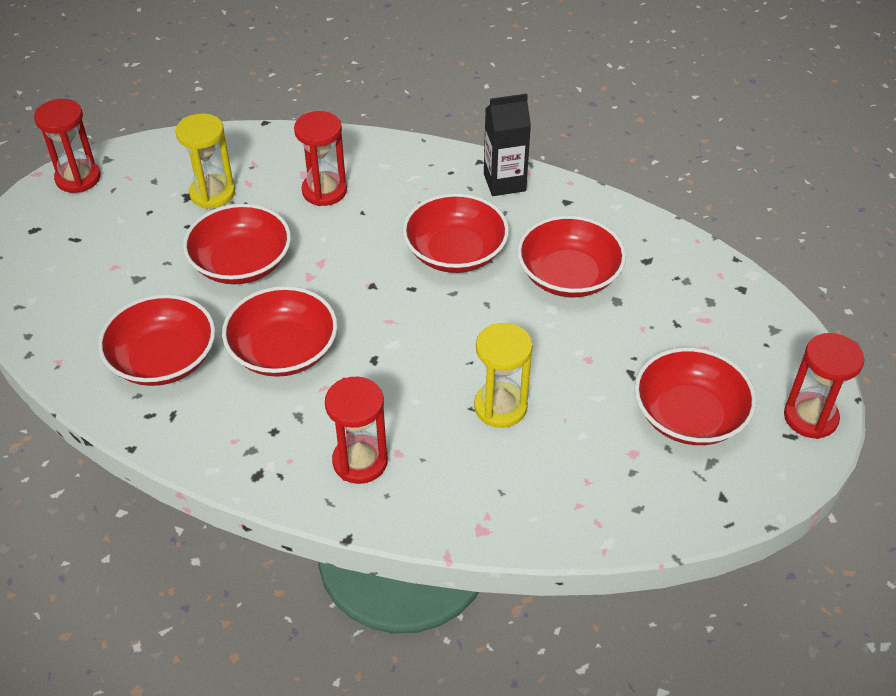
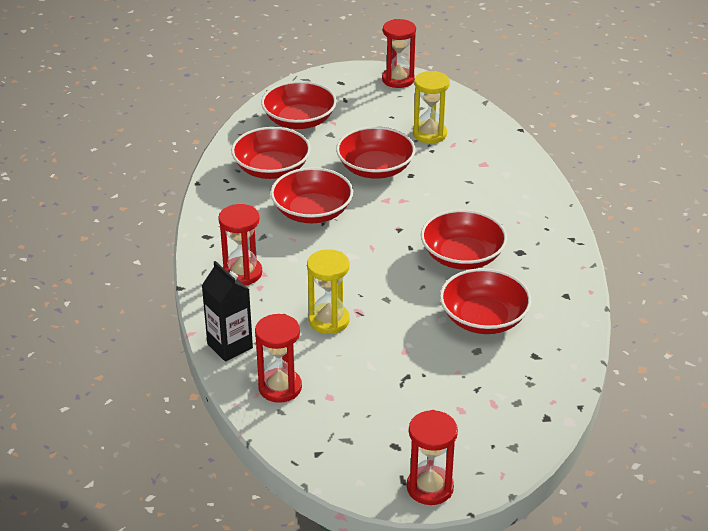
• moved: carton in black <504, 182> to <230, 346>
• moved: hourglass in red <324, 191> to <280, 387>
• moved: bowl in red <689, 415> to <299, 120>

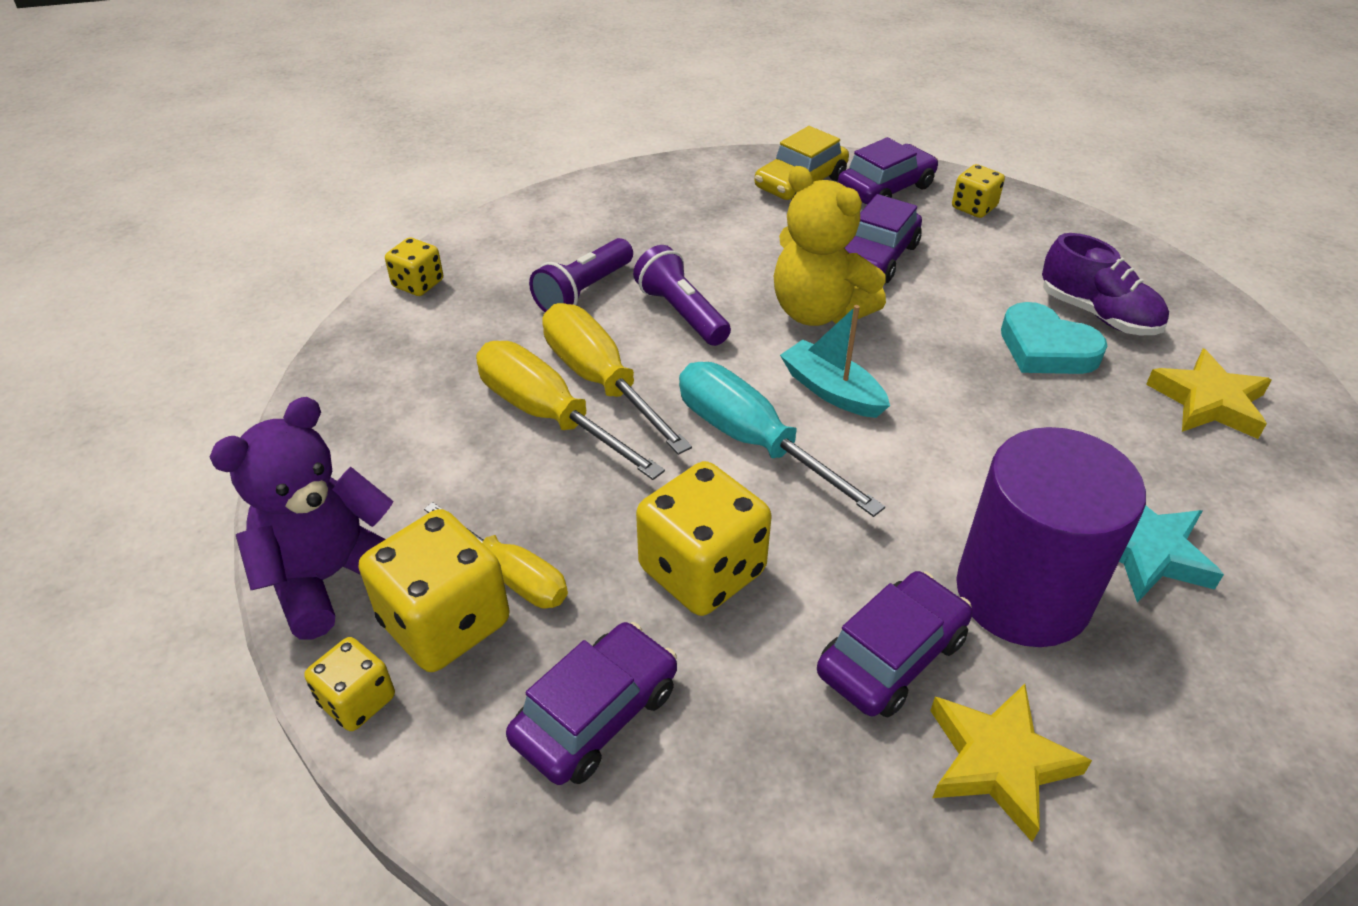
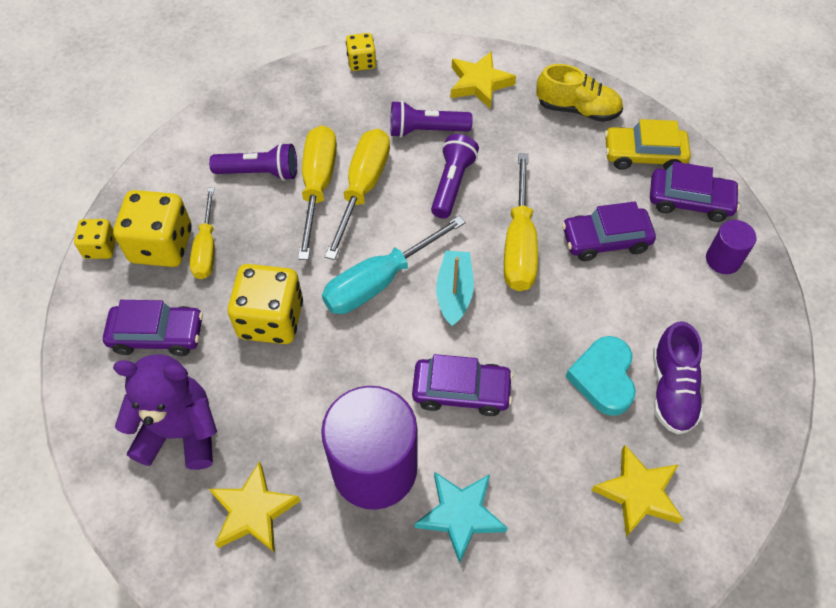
• replaced: dice in yellow <974, 207> to cylinder in purple <723, 260>
• replaced: teddy bear in yellow <818, 312> to screwdriver in yellow <519, 244>
• turned: screwdriver in turquoise <751, 440> = <379, 281> 135 degrees counterclockwise
• moved: teddy bear in purple <330, 577> to <180, 432>
• moved: car in purple <891, 656> to <461, 391>
• added: star in yellow <479, 83>
• added: shoe in yellow <577, 109>
• added: flashlight in purple <260, 172>

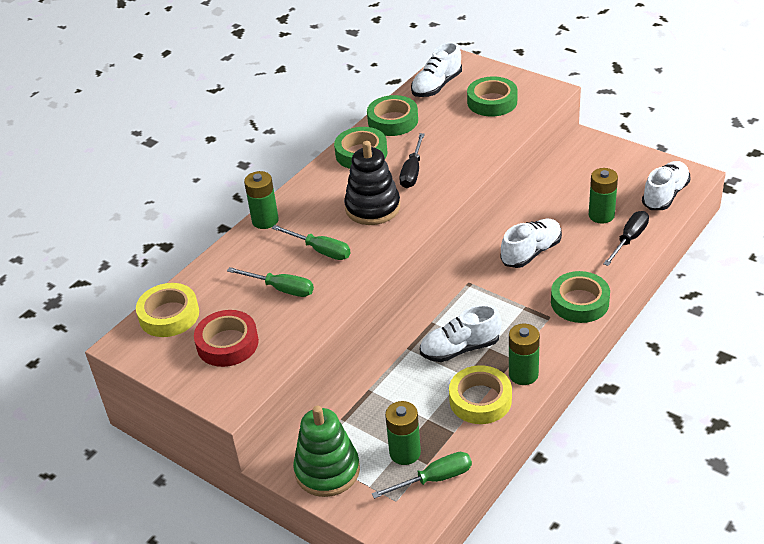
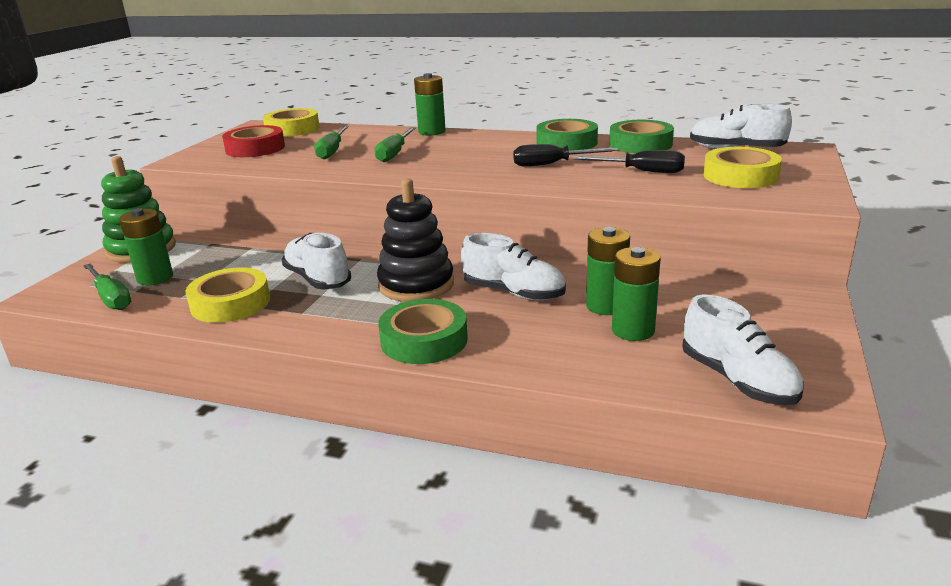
• recoloured: tape in green <492, 102> to tape in yellow <740, 176>
• moved: stacking toy in black <372, 208> to <416, 285>
• turned: shoe in white <665, 195> = <737, 380> 45 degrees clockwise
• moved: screwdriver in black <629, 239> to <641, 171>
• moved: battery in green <523, 374> to <606, 306>

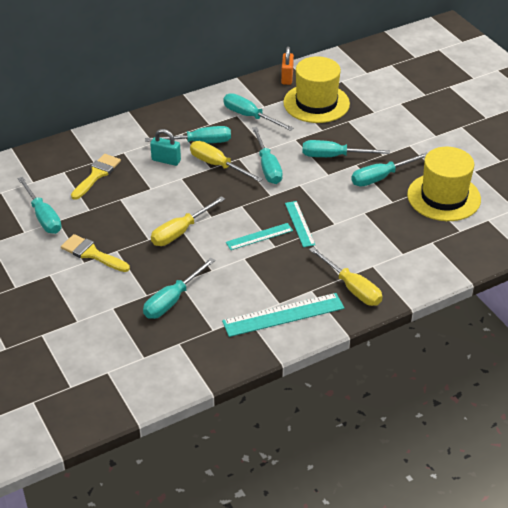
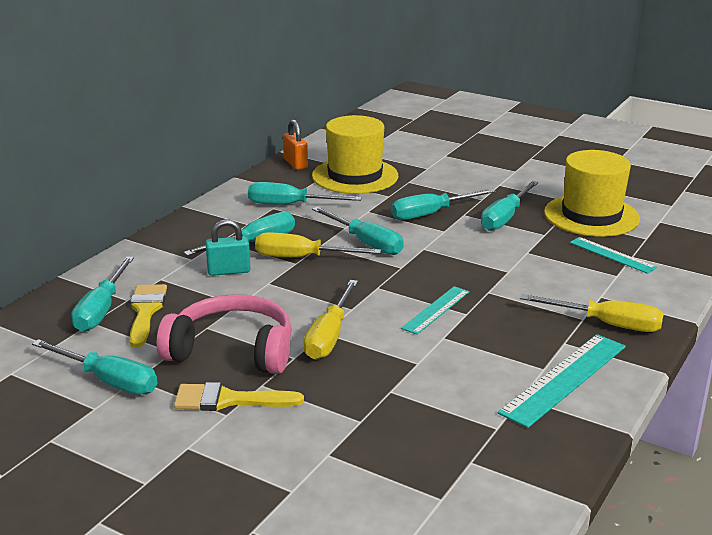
• moved: ruler in turquoise <299, 223> to <612, 255>
• moved: screwdriver in turquoise <172, 300> to <102, 309>
• added: headphones in pink <232, 350>

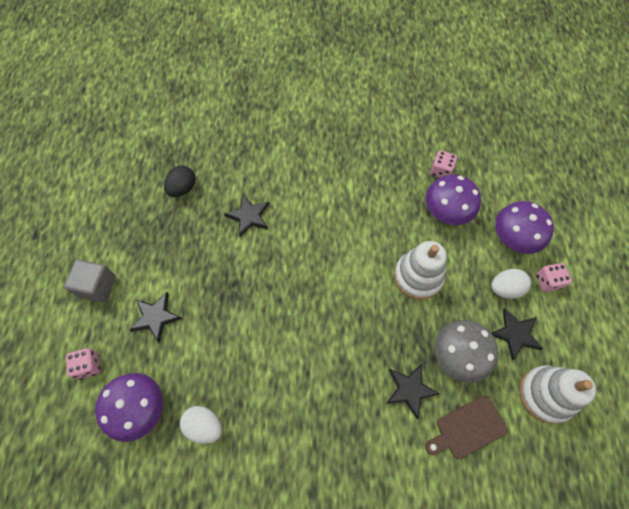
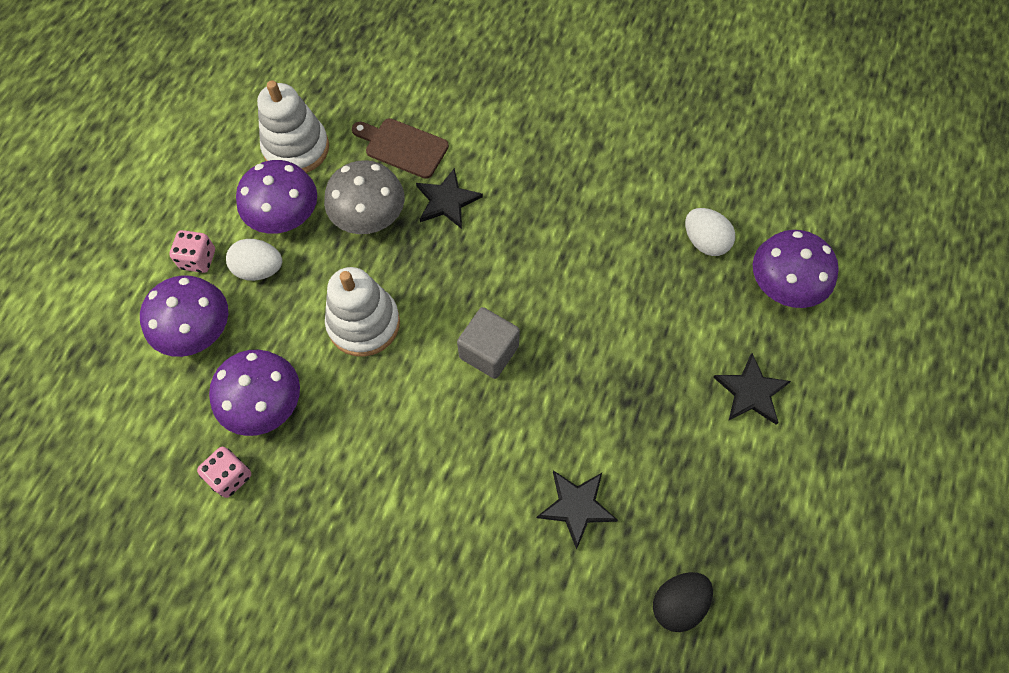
• moved: cube in grey <97, 286> to <489, 352>
• replaced: star in black <515, 334> to mushroom in purple <285, 215>
• removed: dice in pink <89, 366>
• turned: cutting board in brown <467, 428> = <403, 147> 150 degrees counterclockwise

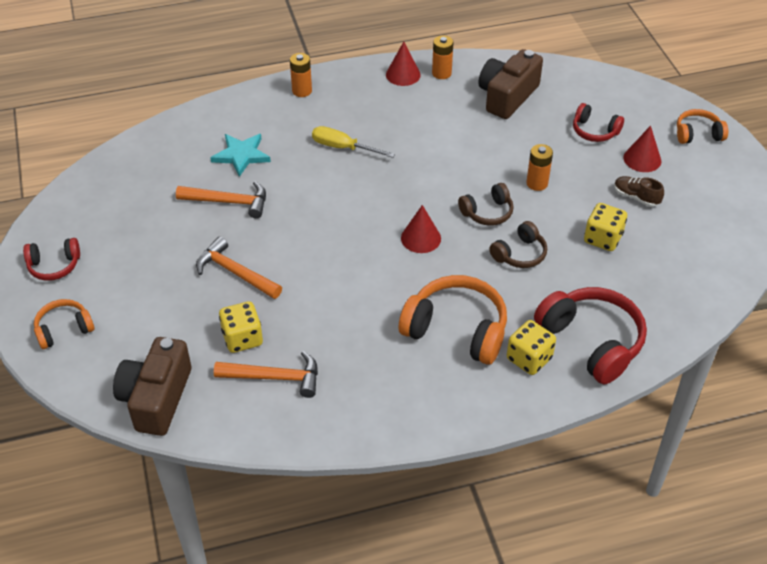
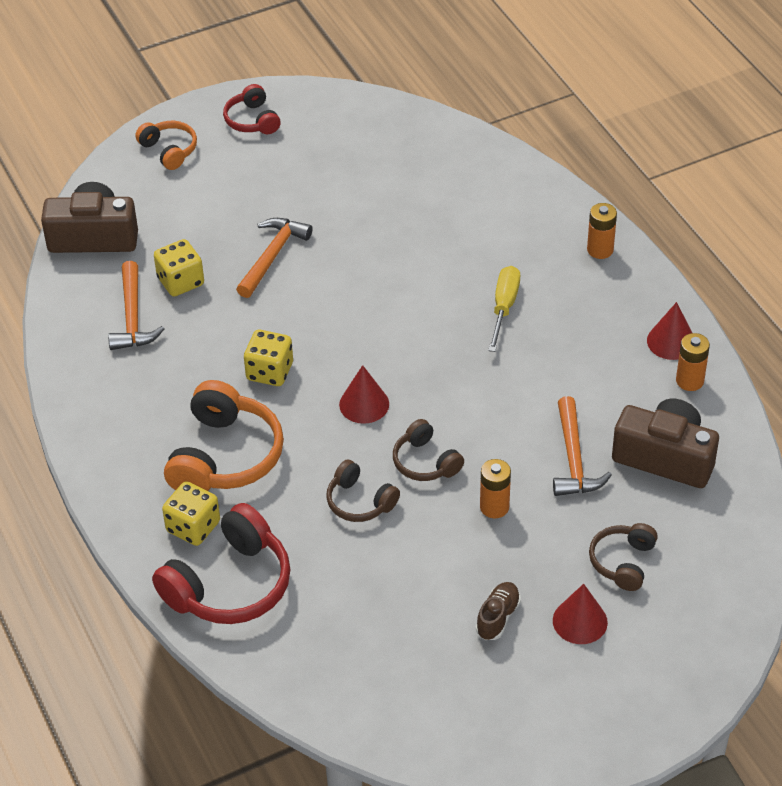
• recoloured: headphones in red <594, 131> to headphones in brown <623, 562>
• removed: headphones in orange <698, 134>
• removed: star in turquoise <241, 155>
• moved: hammer in orange <229, 202> to <574, 459>
• moved: dice in yellow <603, 238> to <270, 372>

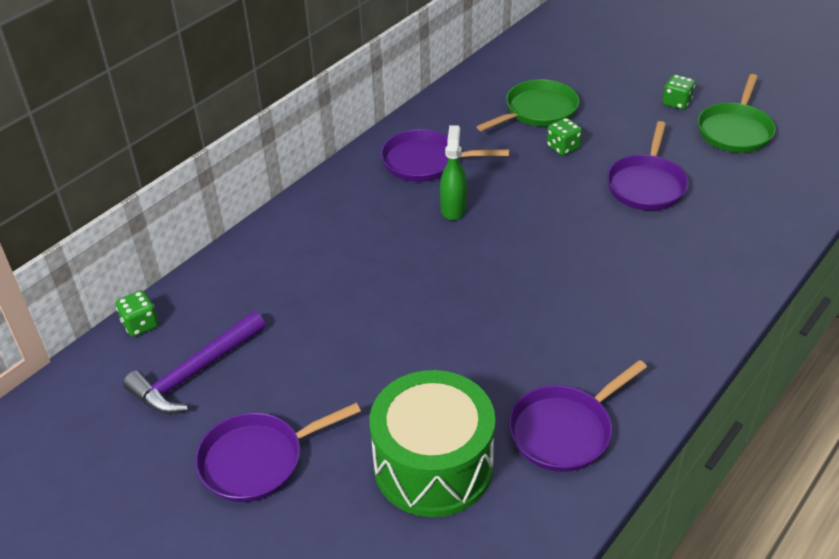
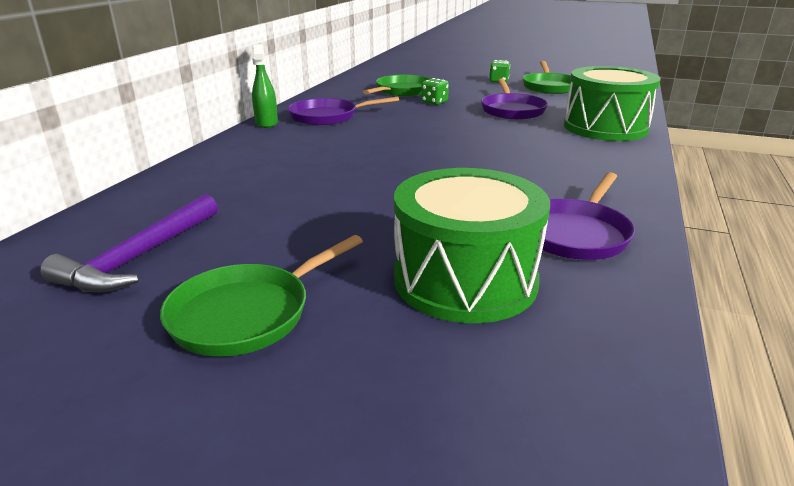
• moved: spray bottle in green <453, 209> to <266, 123>
• removed: dice in green <140, 324>
• recoloured: pan in purple <257, 460> to pan in green <247, 313>
• added: drum in green <605, 127>

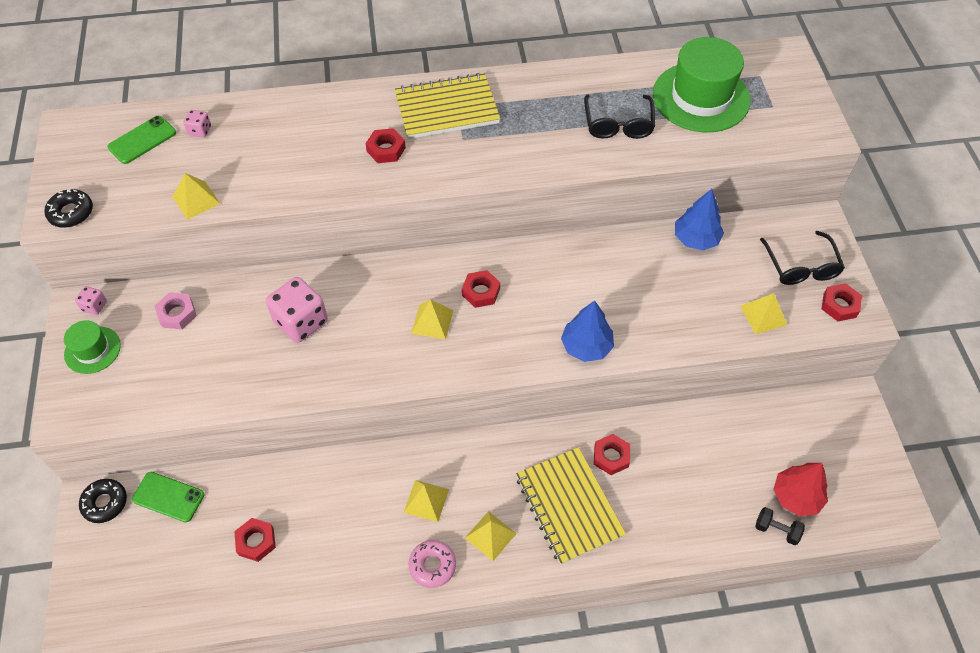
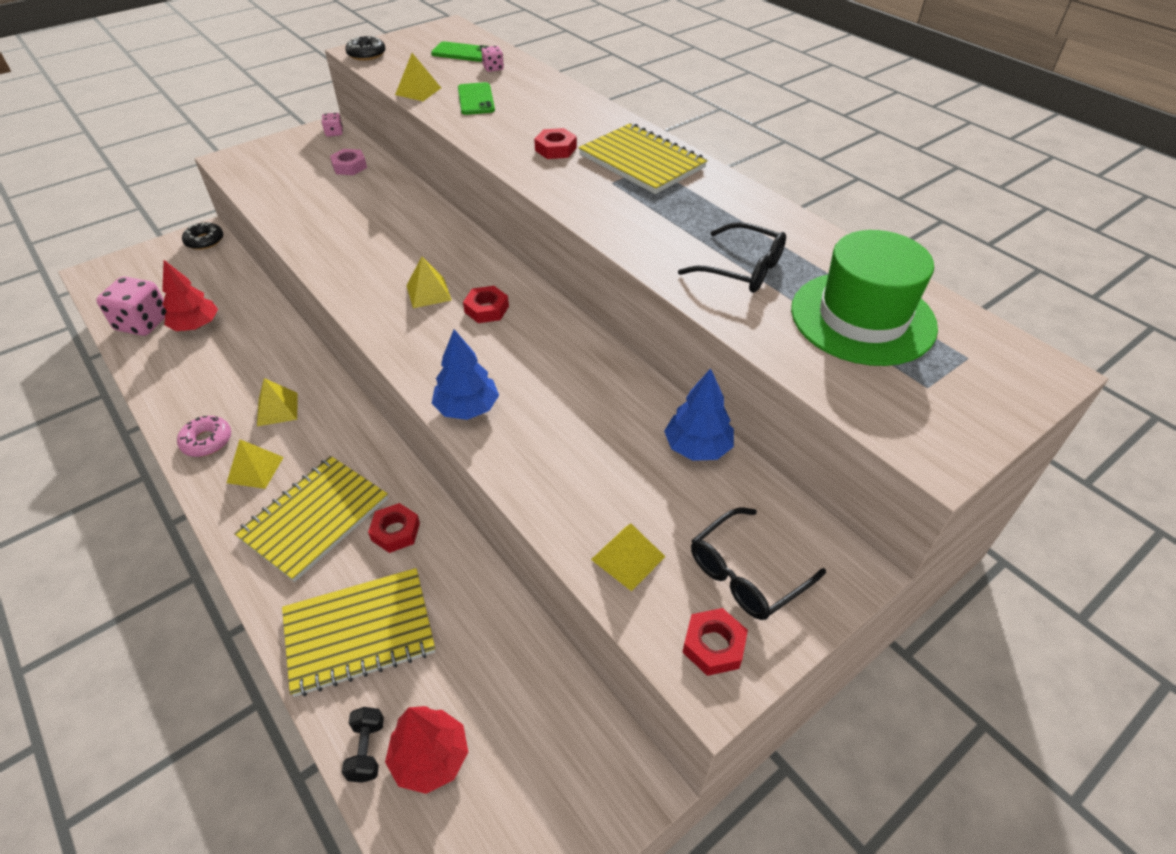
• turned: glasses in black <618, 124> = <742, 269> 120 degrees counterclockwise
• moved: dice in pink <301, 322> to <143, 323>
• removed: hat in green <92, 350>
• moved: phone in green <168, 497> to <475, 99>
• replaced: nut in red <256, 541> to tree in red <196, 325>
• added: notebook in yellow <359, 633>

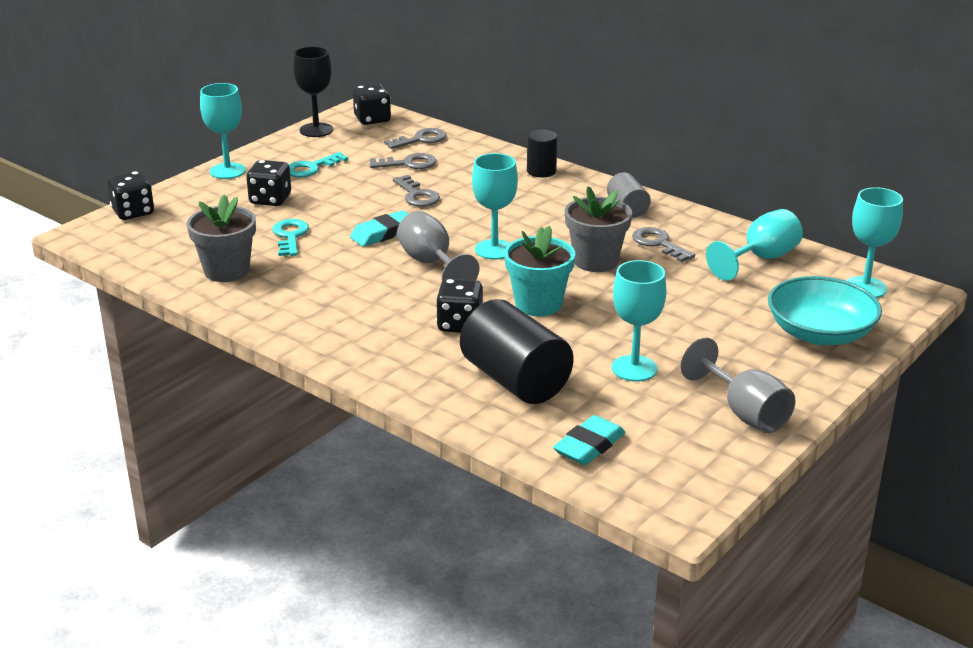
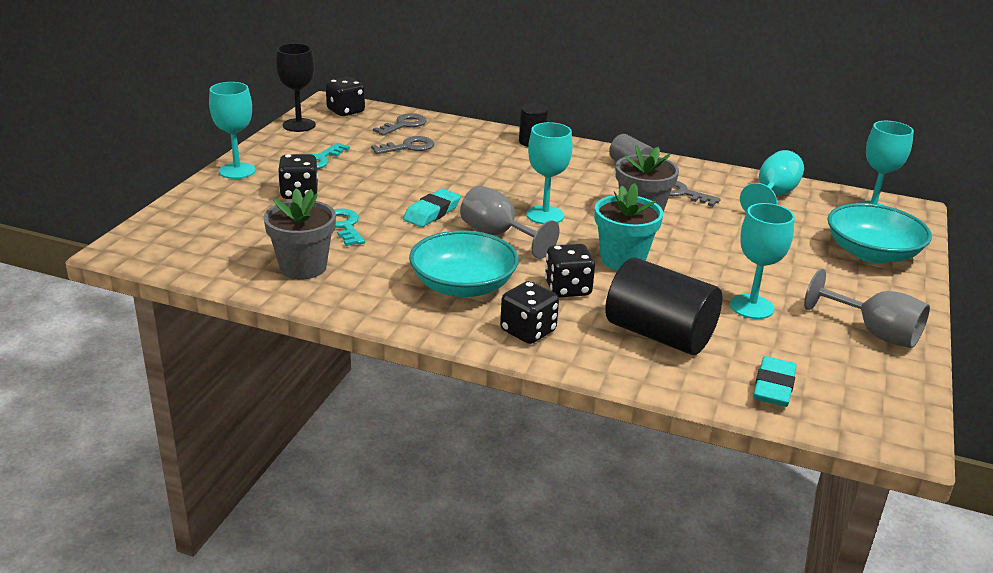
• moved: dice in black <133, 212> to <528, 331>
• removed: key in grey <417, 195>
• added: bowl in turquoise <463, 286>

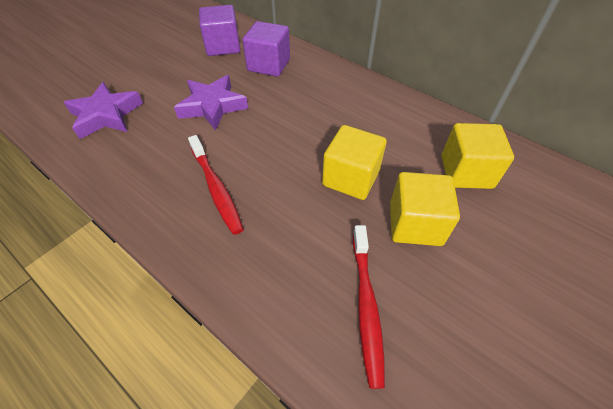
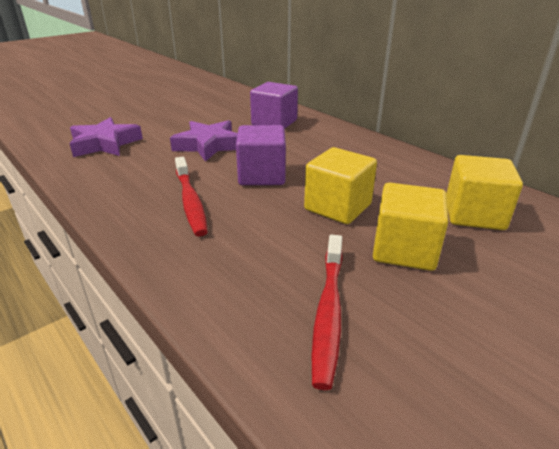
• moved: cube in purple <223, 46> to <262, 175>

